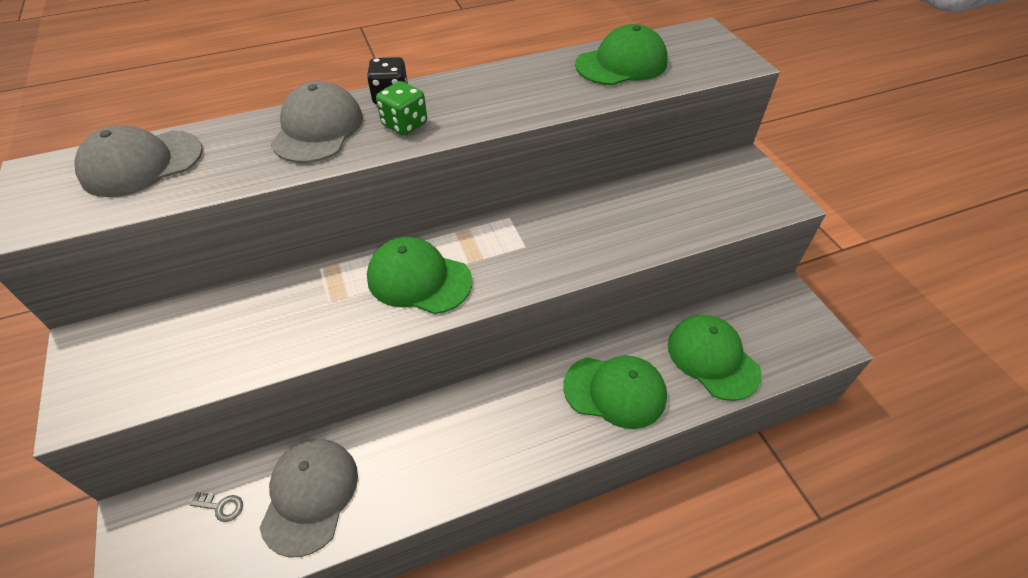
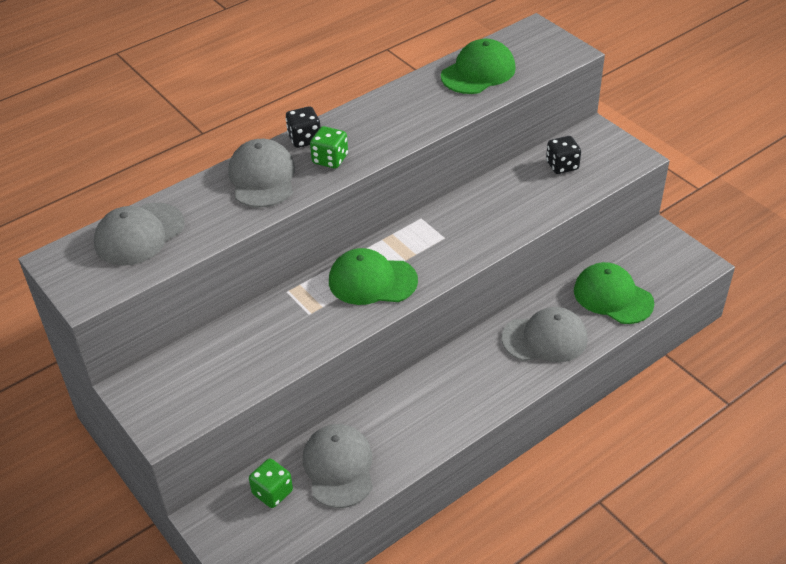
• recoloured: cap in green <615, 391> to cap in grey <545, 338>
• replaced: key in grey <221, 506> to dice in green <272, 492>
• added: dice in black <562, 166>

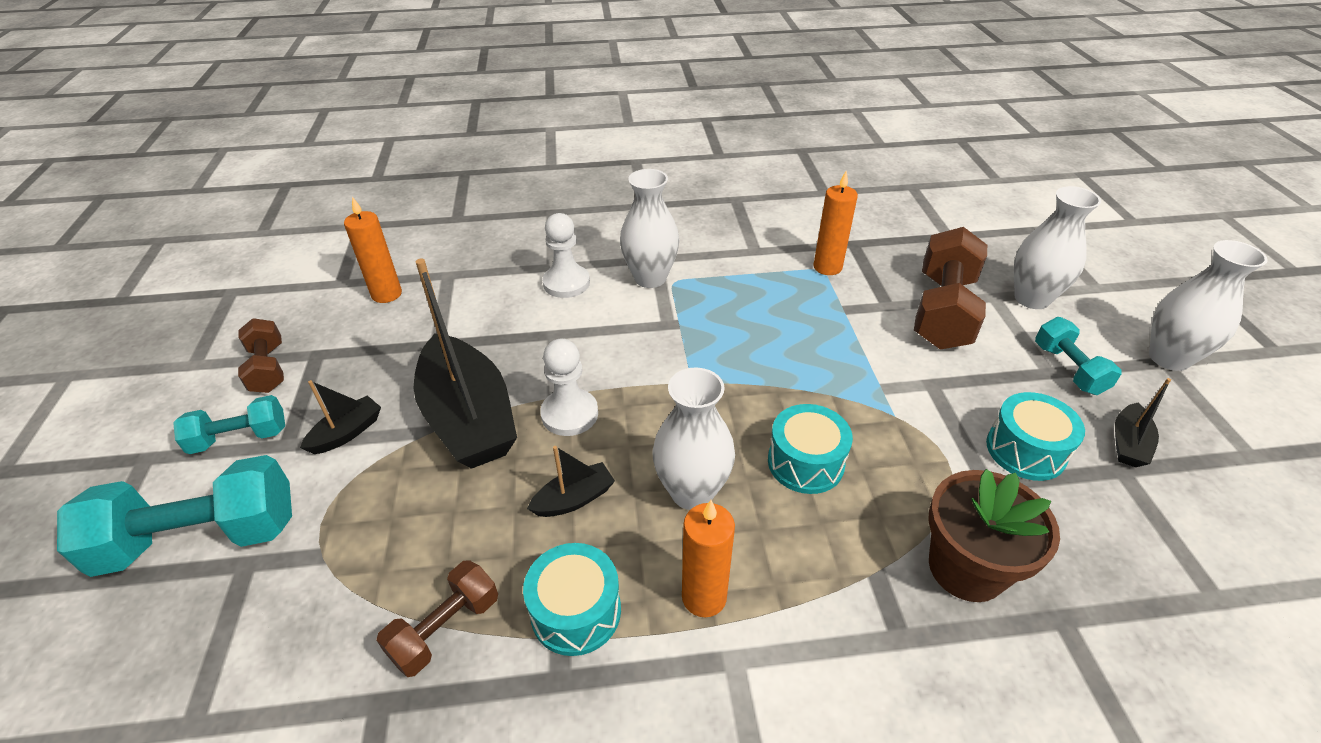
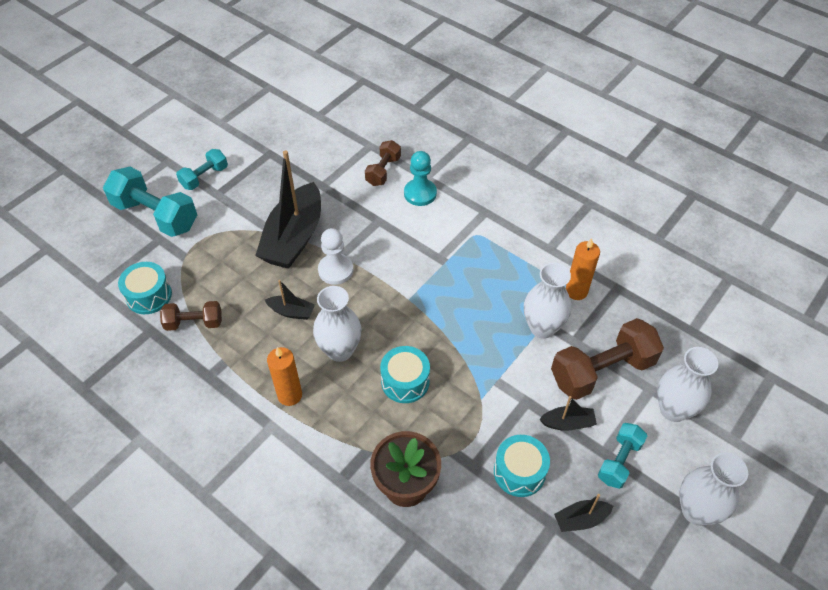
• moved: vase in white <650, 278> to <542, 327>
• removed: candle in orange <386, 294>
• recoloured: pawn in white <566, 283> to pawn in turquoise <420, 193>
• moved: dumbbell in brown <268, 368> to <383, 171>
• moved: boat in black <347, 433> to <567, 423>
• turned: dumbbell in turquoise <240, 438> = <204, 177> 75 degrees counterclockwise
• moved: drum in turquoise <576, 611> to <149, 295>

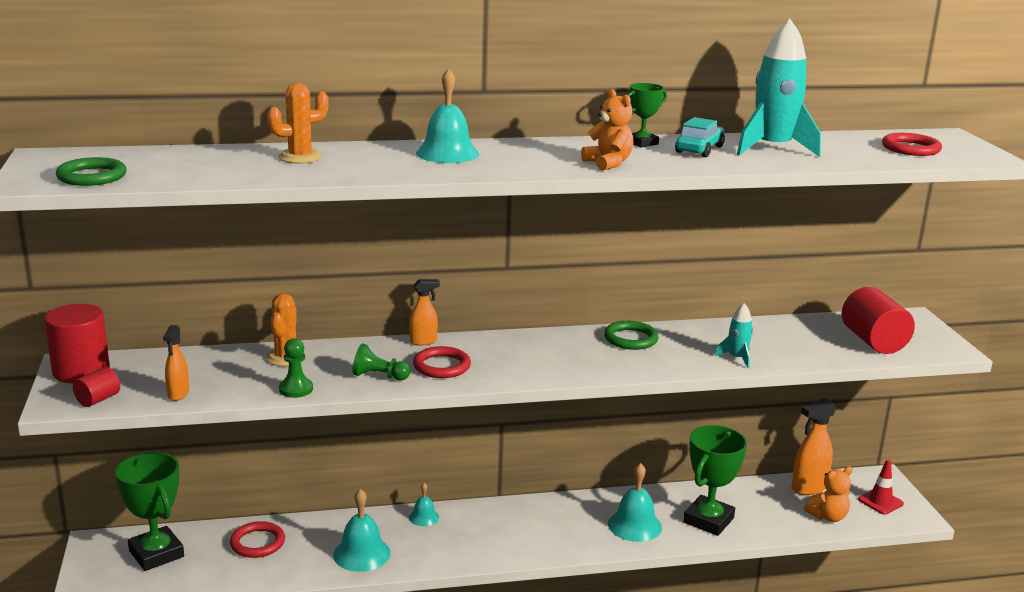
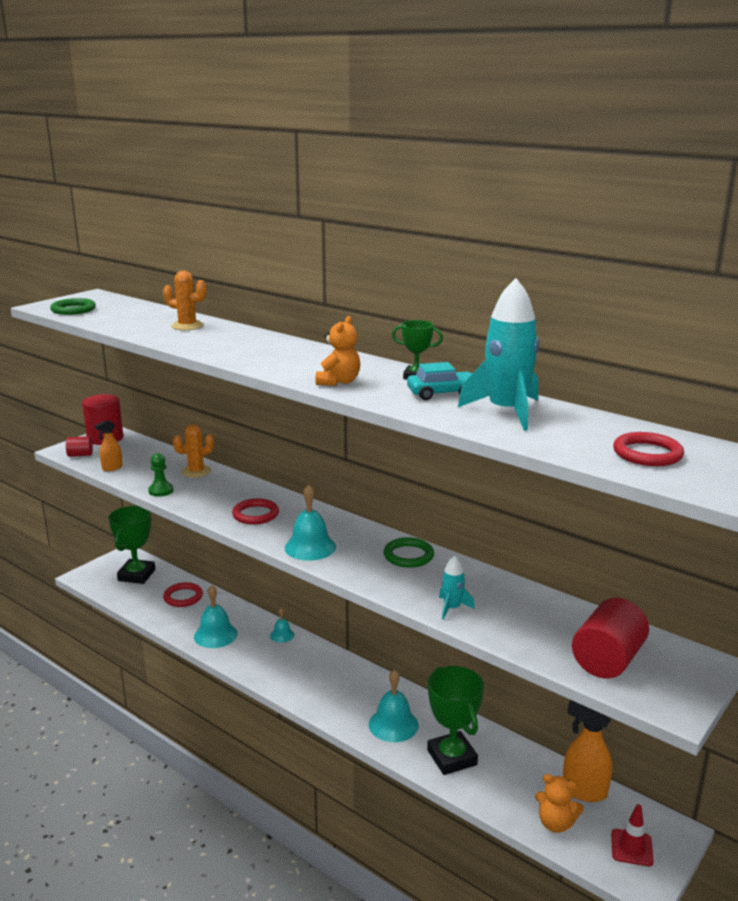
• moved: bell in turquoise <447, 153> to <310, 547>
• removed: spray bottle in orange <423, 341>
• removed: pawn in green <379, 376>
• turned: trophy in green <708, 520> = <452, 757> 75 degrees clockwise

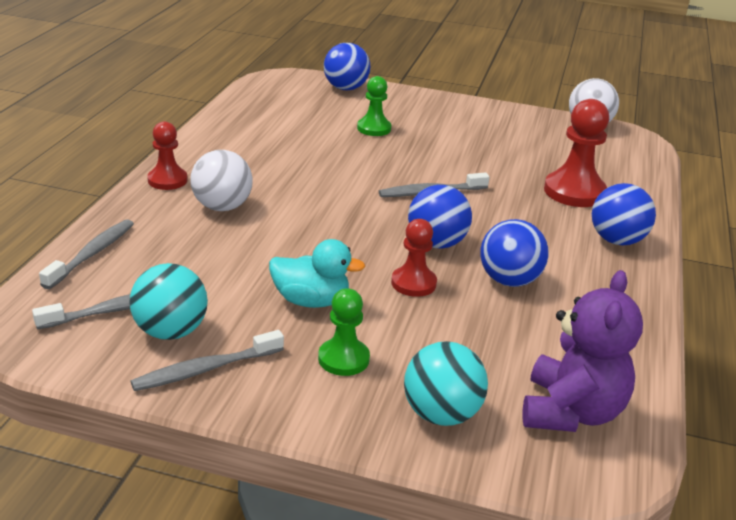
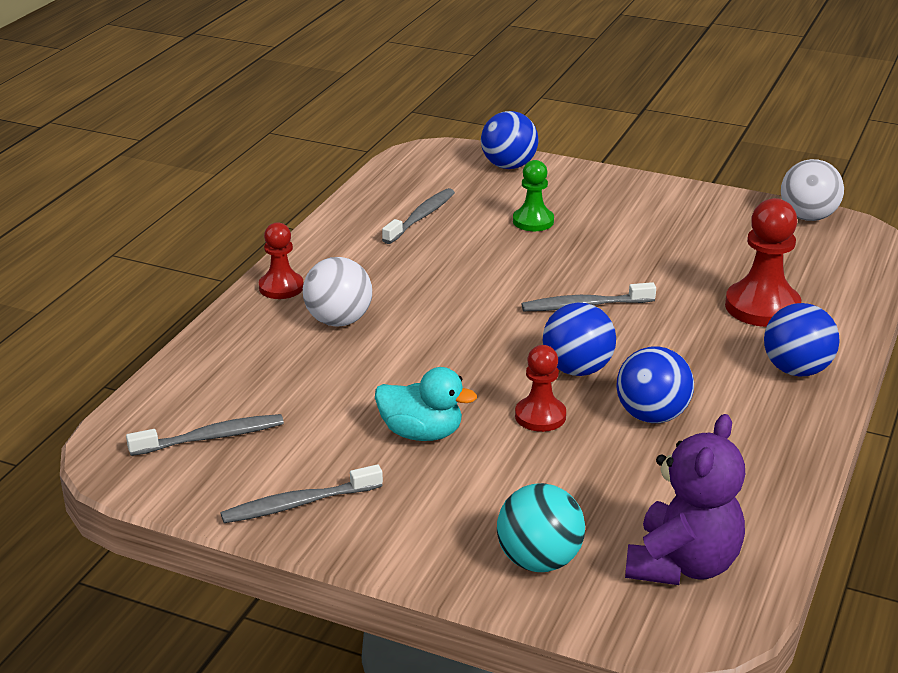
• moved: toothbrush in grey <92, 254> to <421, 217>
• removed: ball in turquoise <171, 331>
• removed: pawn in green <343, 359>

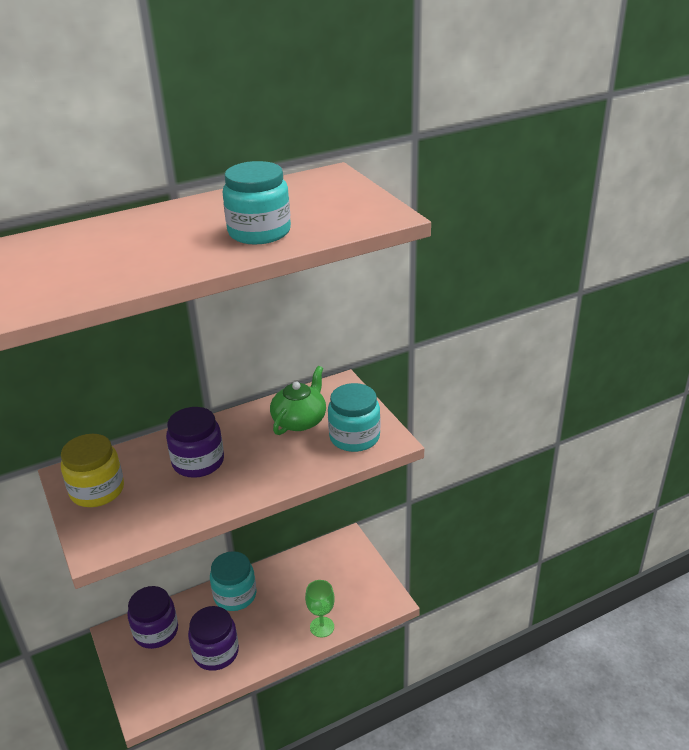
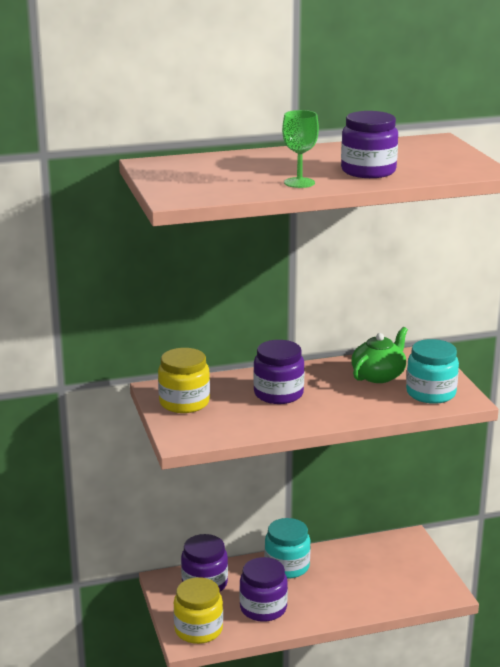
• recoloured: jar in turquoise <259, 232> to jar in purple <368, 171>
• moved: goblet in green <322, 627> to <299, 183>
• added: jar in yellow <198, 629>

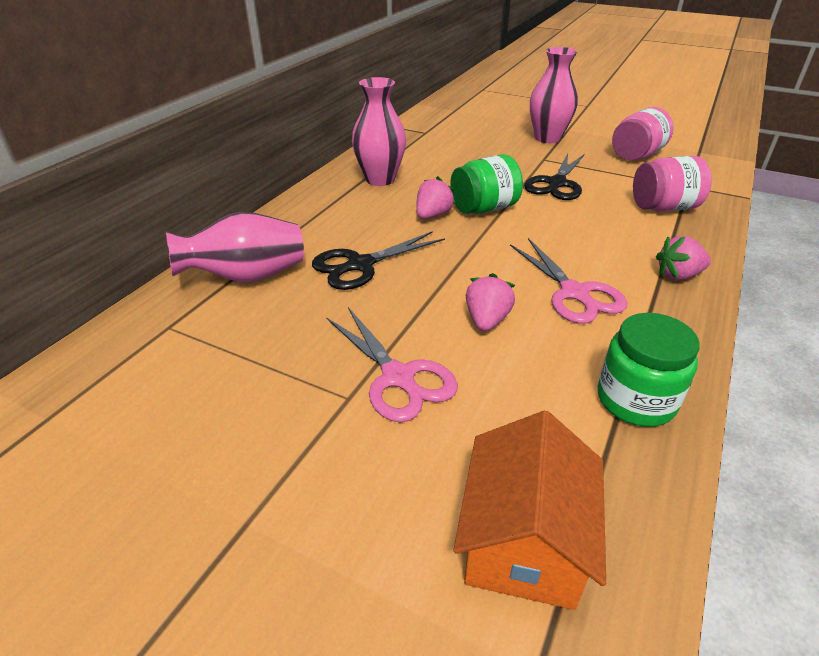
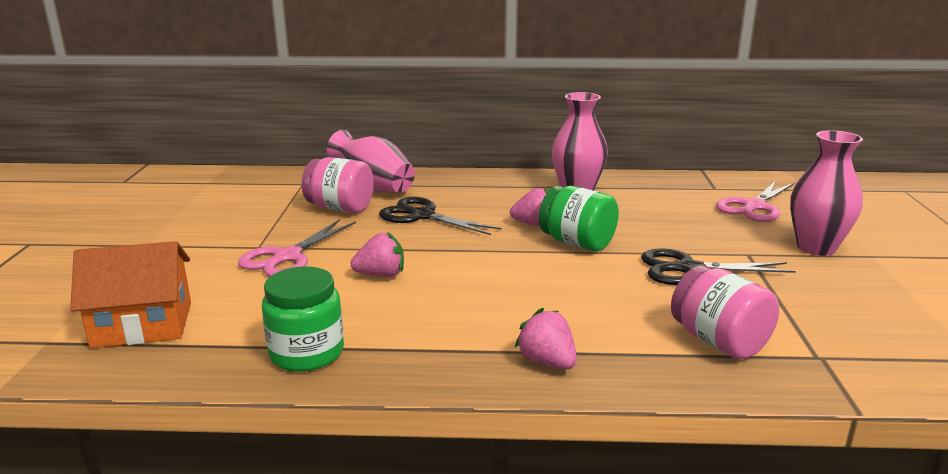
• moved: jar in pink <636, 155> to <340, 208>
• moved: scissors in pink <574, 293> to <754, 206>

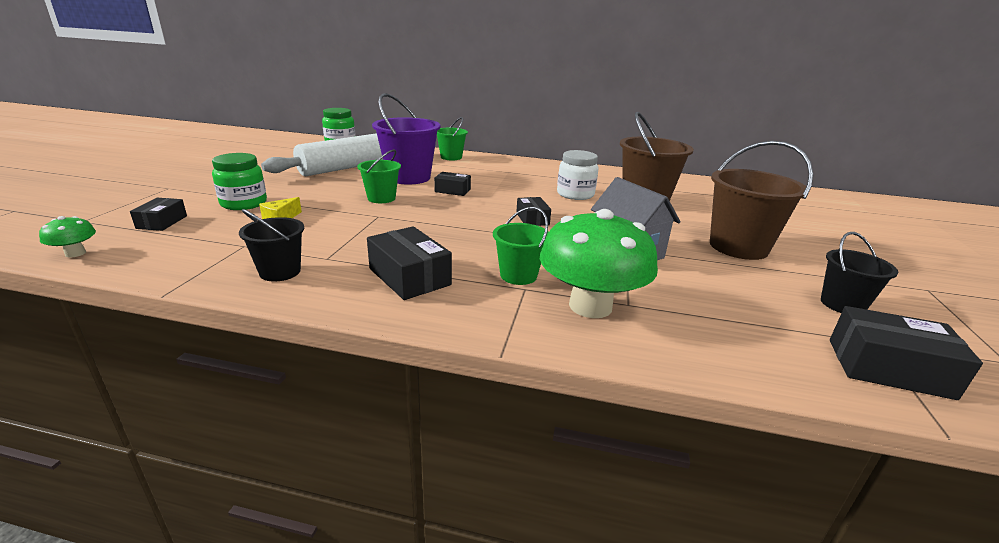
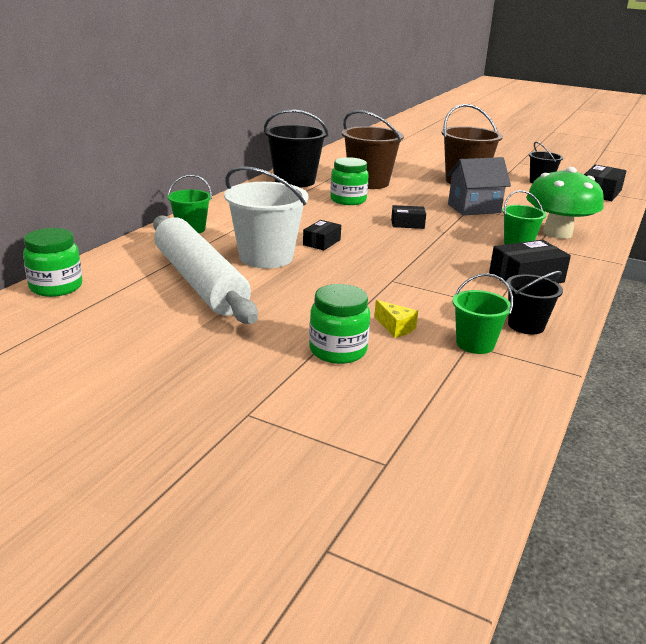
• recoloured: bucket in purple <409, 177> to bucket in white <266, 257>
• moved: bucket in green <381, 198> to <475, 344>
• recoloured: jar in white <575, 194> to jar in green <348, 200>
• removed: box in black <162, 222>
• removed: mushroom in green <75, 253>
• added: bucket in black <294, 181>

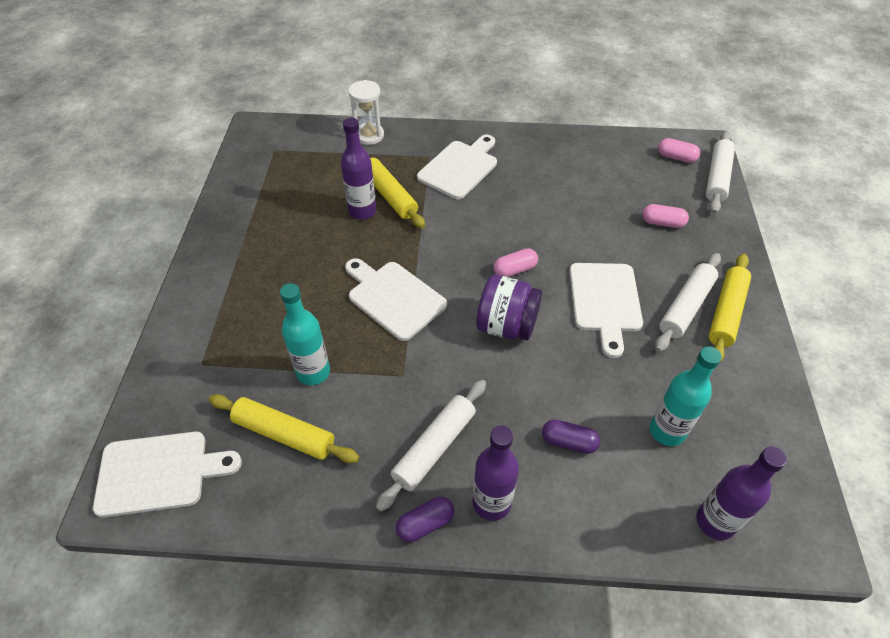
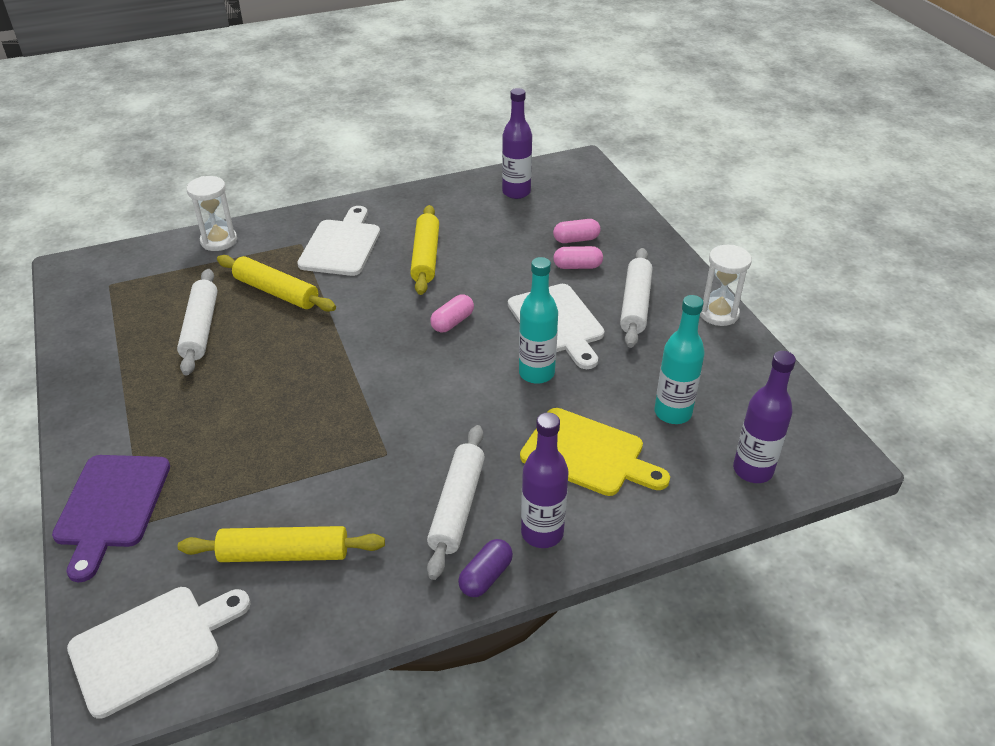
• moved: bottle in purple <362, 211> to <516, 192>
• moved: rolling pin in white <717, 178> to <201, 328>
• moved: capsule in pink <676, 157> to <577, 266>
• moved: rolling pin in yellow <726, 313> to <425, 257>
• removed: cutting board in white <393, 298>
• removed: jar in purple <506, 326>
• moved: bottle in turquoise <313, 372> to <536, 373>
• replaced: capsule in purple <568, 442> to cutting board in yellow <588, 454>
• added: hourglass in white <718, 313>
• added: cutting board in purple <111, 506>

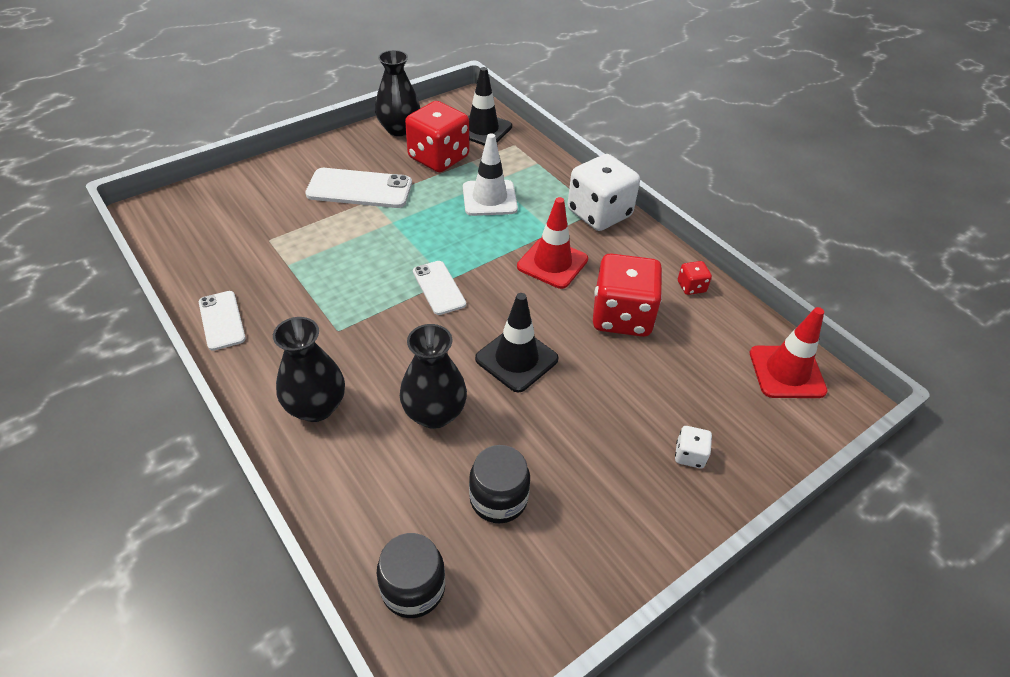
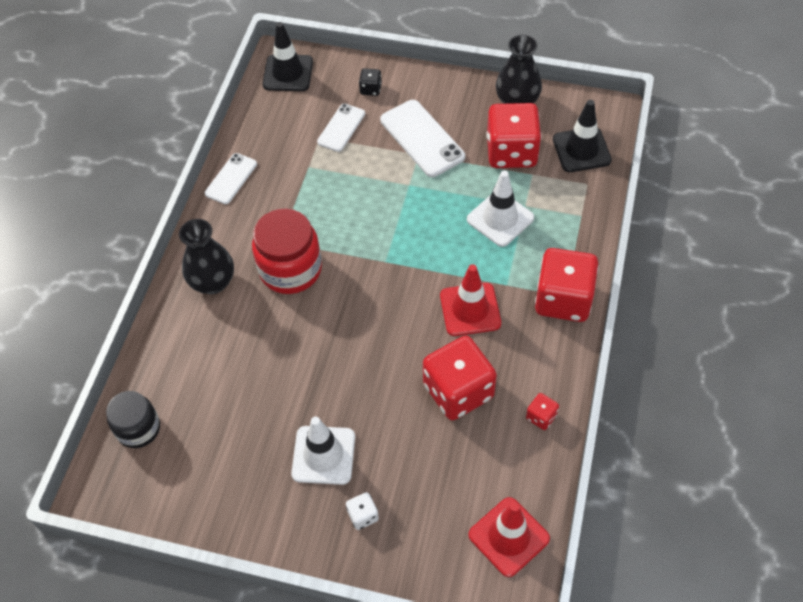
• recoloured: dice in white <599, 213> to dice in red <563, 299>
• moved: phone in white <438, 288> to <341, 128>
• moved: traffic cone in black <516, 359> to <288, 73>
• removed: vase in black <434, 413>
• removed: jar in black <498, 498>
• added: dice in black <371, 89>
• added: jar in red <290, 269>
• added: traffic cone in white <323, 455>

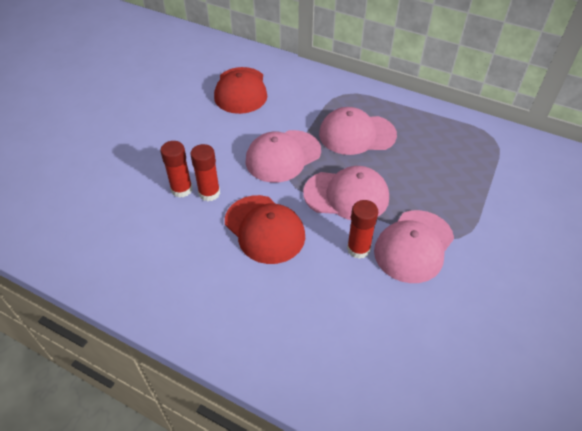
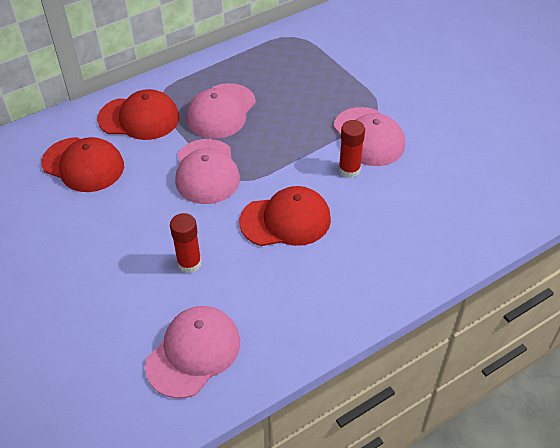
• removed: glue stick in red <209, 193>
• moved: cap in pink <346, 195> to <193, 353>
• added: cap in red <139, 118>

